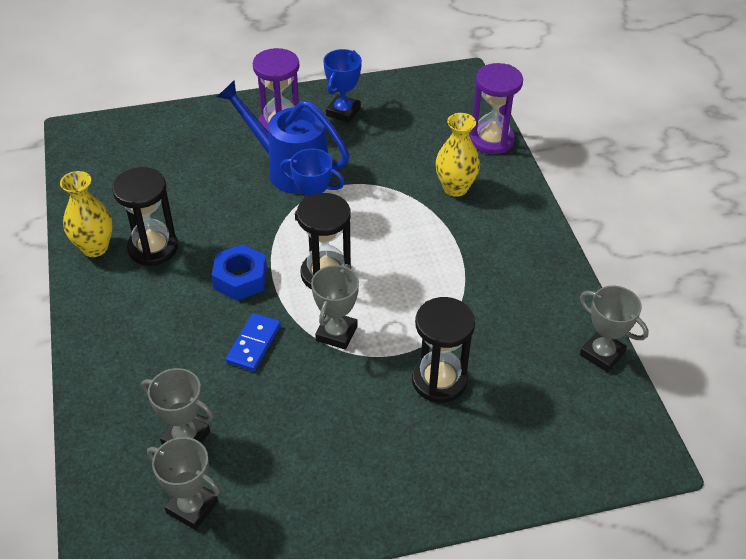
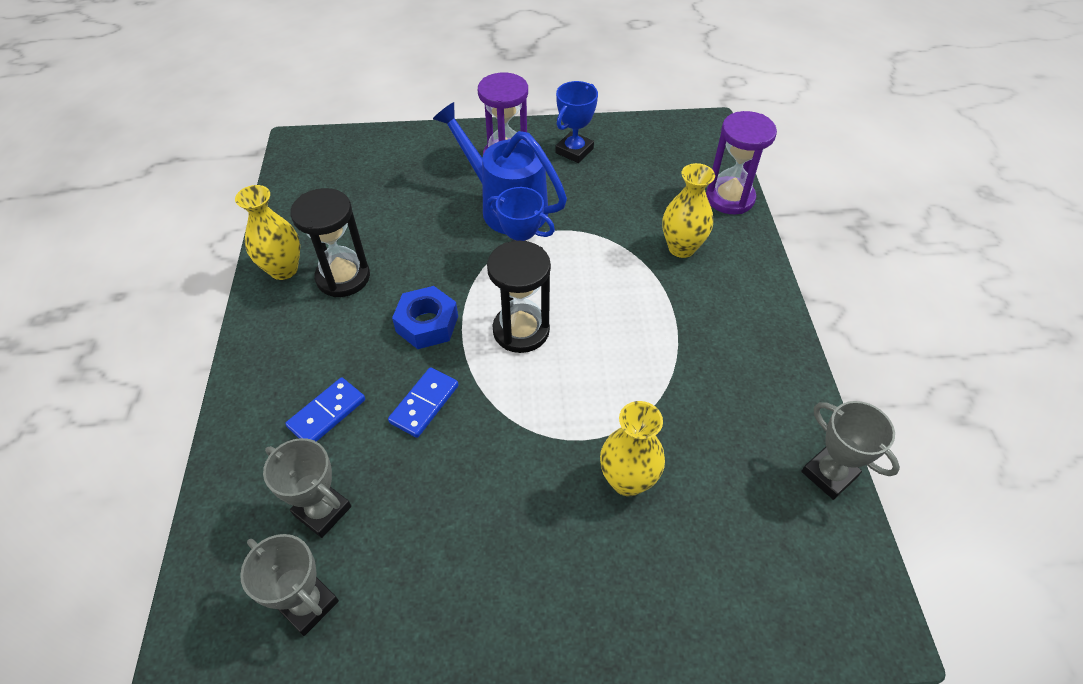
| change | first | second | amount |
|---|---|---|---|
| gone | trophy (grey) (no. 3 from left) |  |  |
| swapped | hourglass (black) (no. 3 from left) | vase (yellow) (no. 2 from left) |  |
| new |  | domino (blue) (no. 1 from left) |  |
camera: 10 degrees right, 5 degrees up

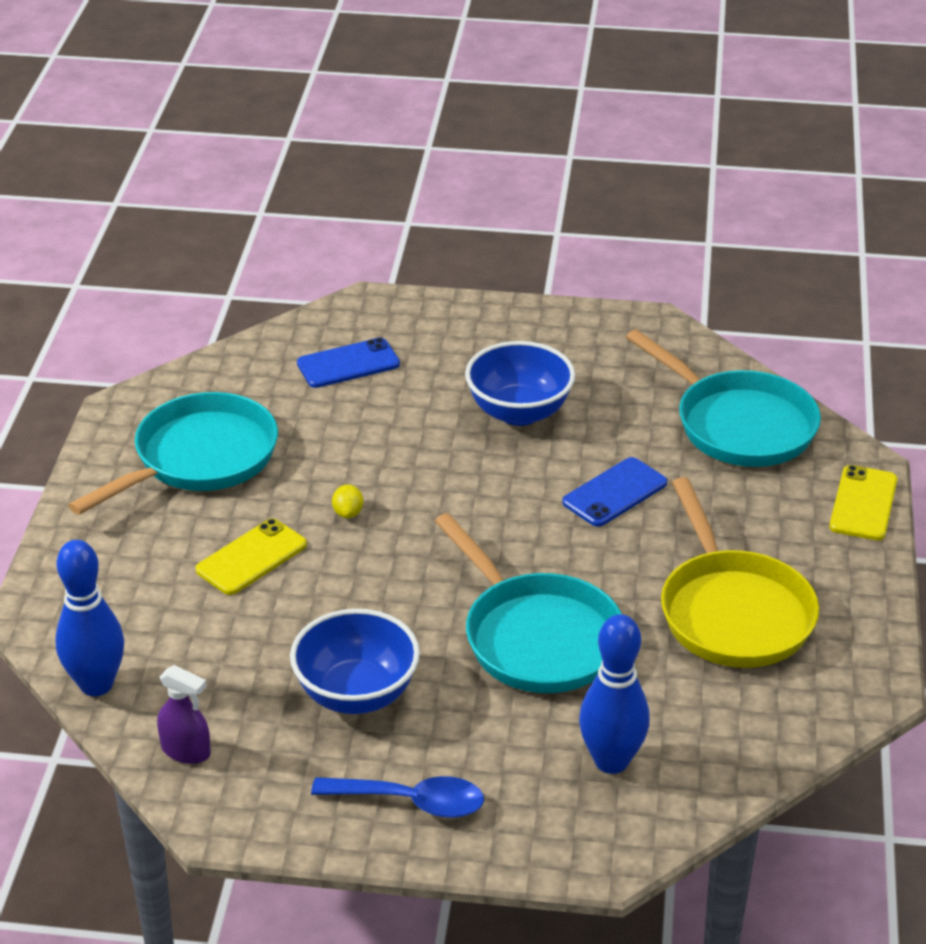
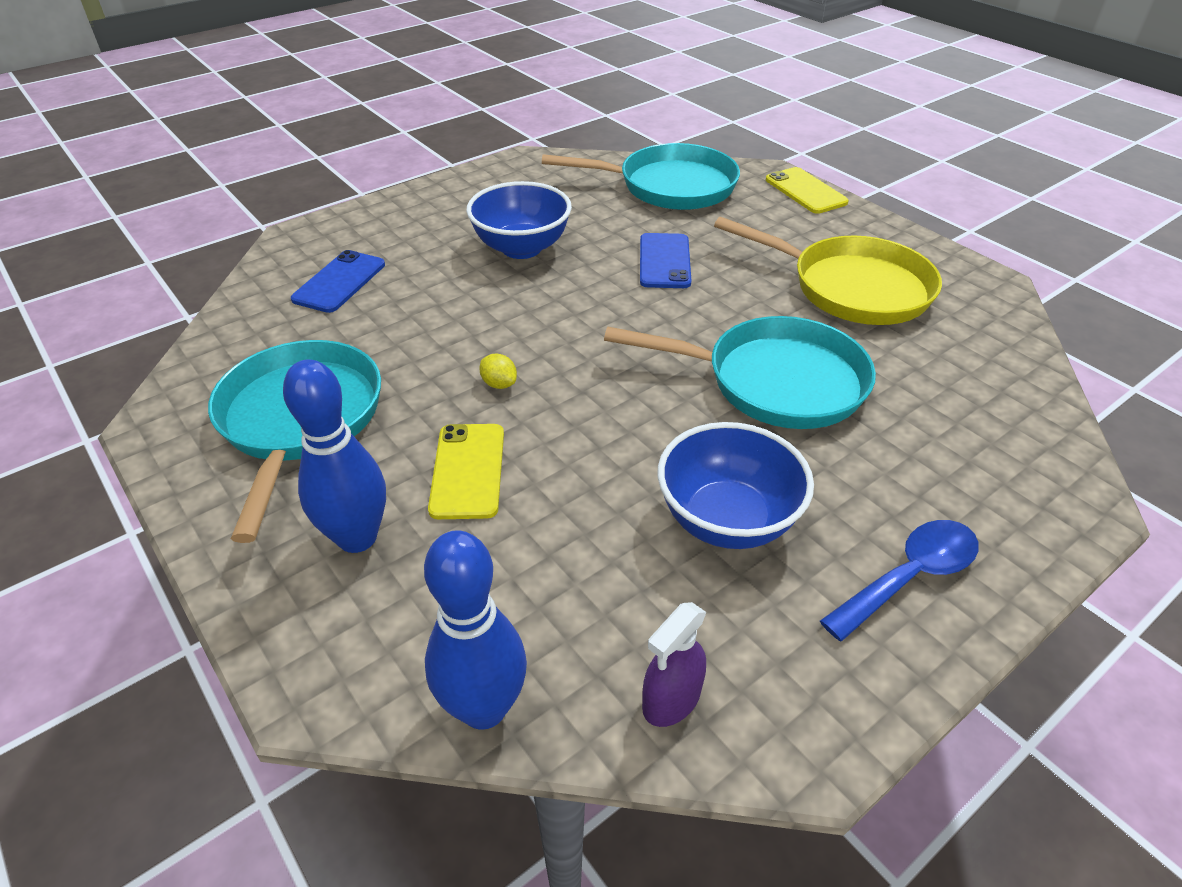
| change | first | second | amount |
|---|---|---|---|
| shifted | bowling pin (blue) (no. 2 from left in the first image) | bowling pin (blue) (no. 1 from left) |  |
| rotated | spray bottle (purple) |  | 150 degrees clockwise |
camera: 45 degrees left, 5 degrees up

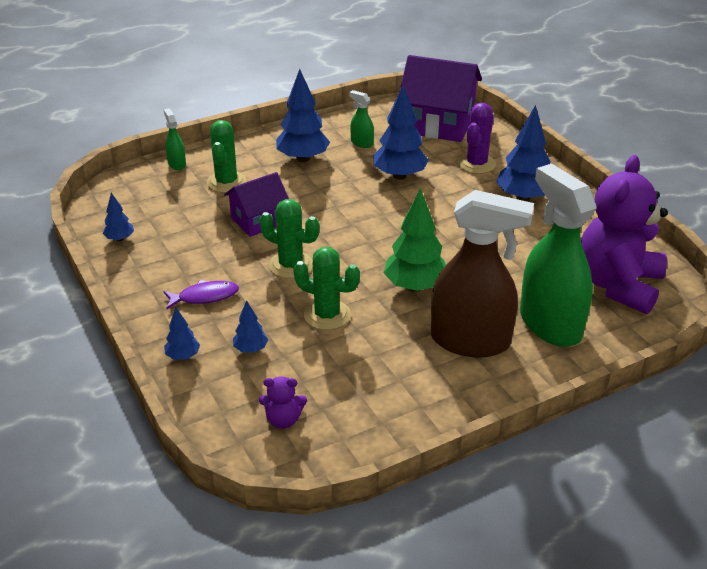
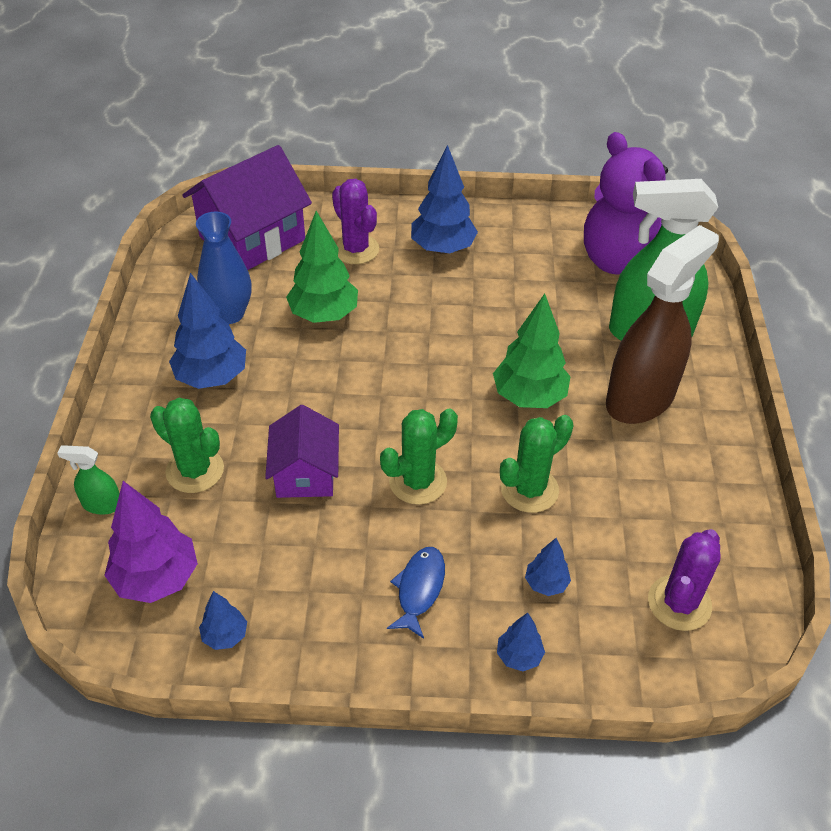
| change | first | second | amount |
|---|---|---|---|
| repainted | tree (blue) (no. 5 from left) | tree (green) (no. 1 from left) |  |
| swapped | spray bottle (green) (no. 2 from left) | vase (blue) |  |
| repainted | fish (purple) | fish (blue) |  |
| swapped | teddy bear (purple) (no. 1 from left) | cactus (purple) (no. 2 from left) |  |
| new |  | tree (purple) |  |
camera: 60 degrees left, 10 degrees up

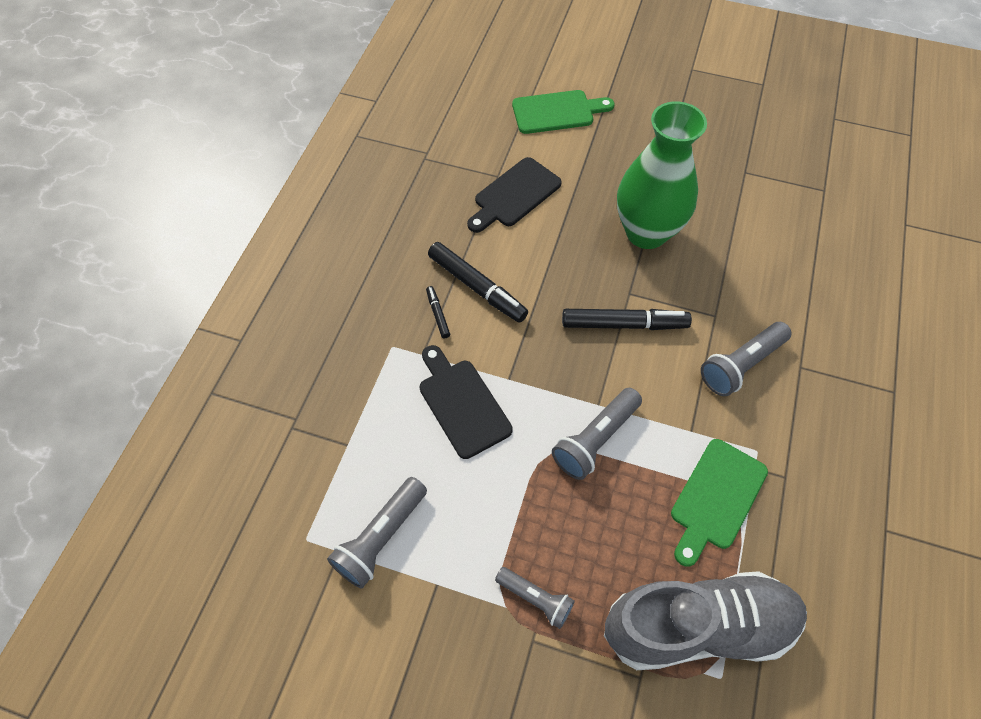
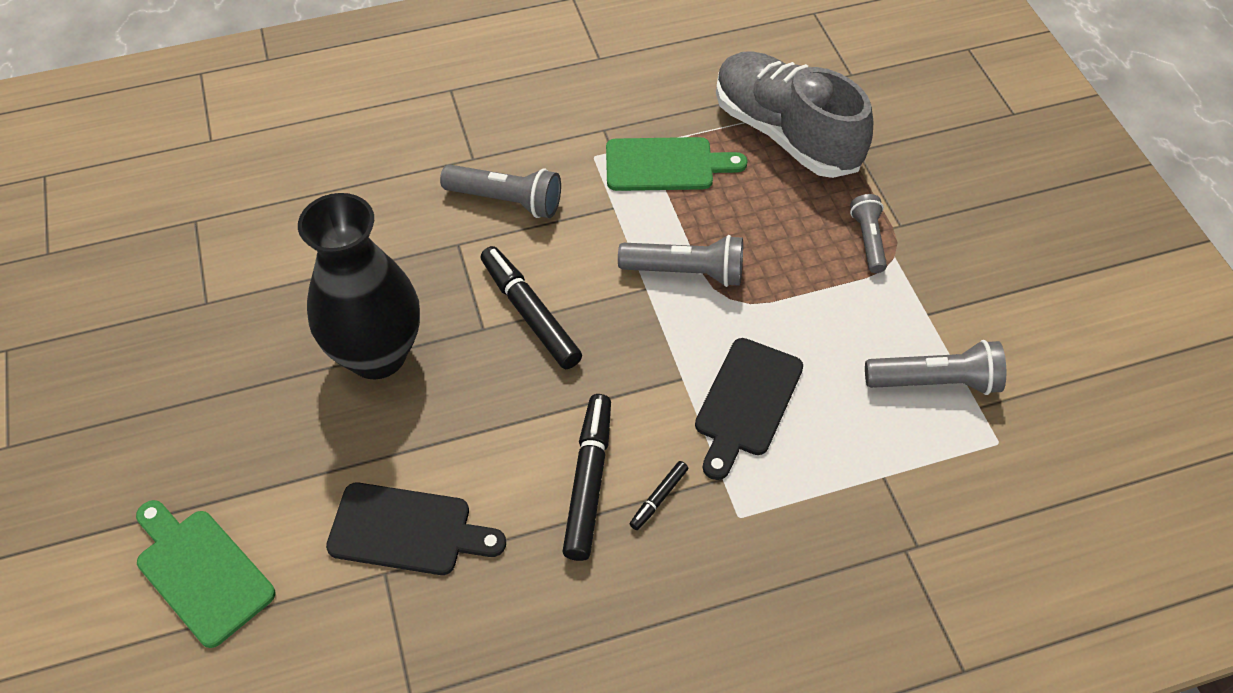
| change | first | second | amount |
|---|---|---|---|
| repainted | vase (green) | vase (black) |  |
camera: 125 degrees left, 5 degrees down

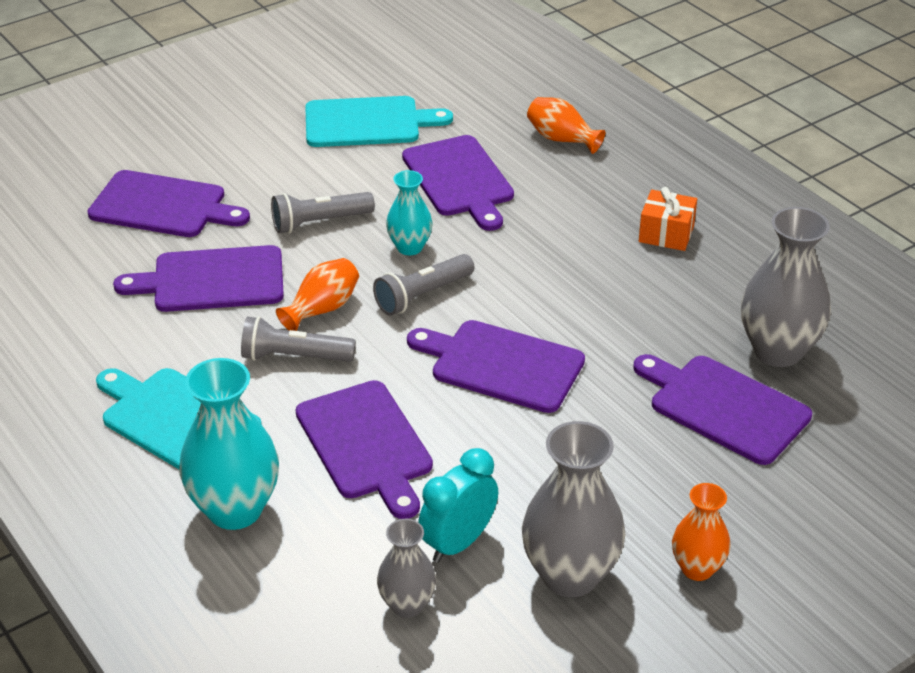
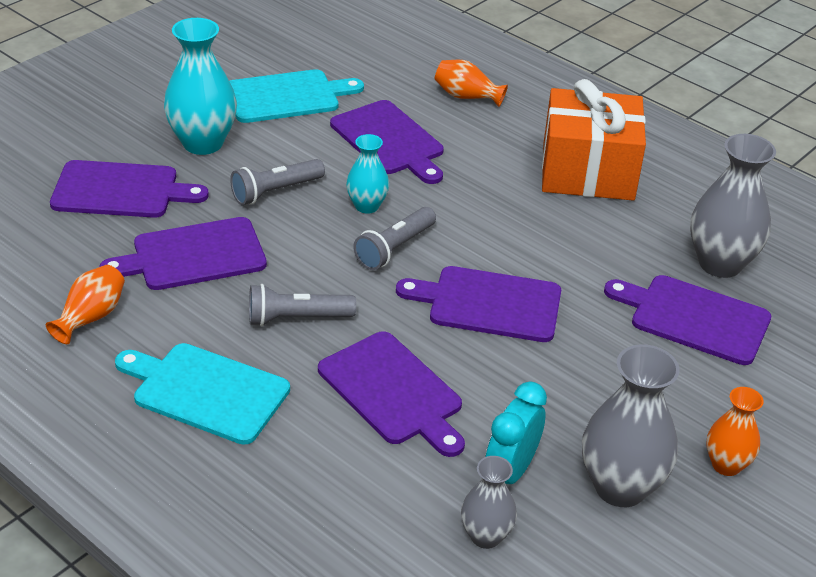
| change | first | second | amount |
|---|---|---|---|
| scaled | gift (orange) |  | x2.15 |
| shifted | vase (orange) (no. 1 from left) |  |  |
| shifted | vase (turquoise) (no. 1 from left) |  |  |
camera: 15 degrees left, 0 degrees up

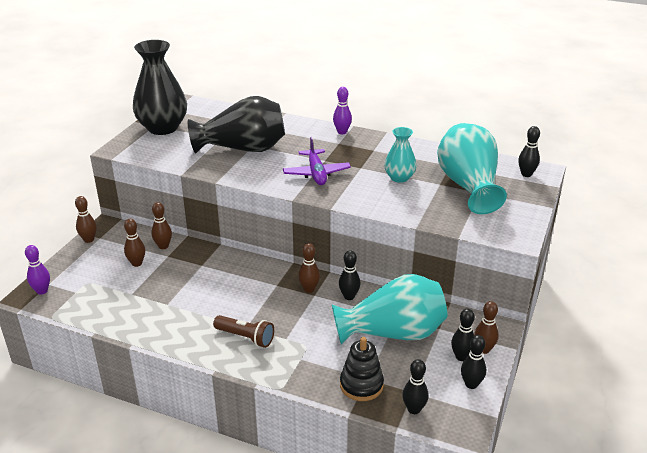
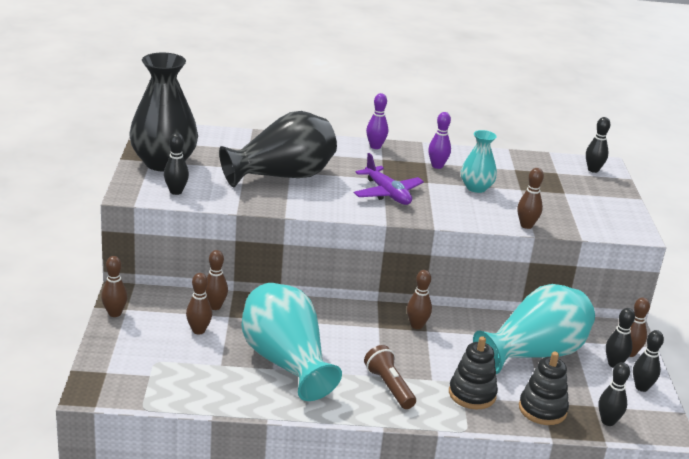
| change | first | second | amount |
|---|---|---|---|
| shifted | vase (turquoise) (no. 3 from left in the first image) | vase (turquoise) (no. 1 from left) |  |
| shifted | bowling pin (purple) (no. 1 from left in the first image) | bowling pin (purple) (no. 2 from left) |  |
| shifted | bowling pin (black) (no. 1 from left) |  |  |
| rotated | flashlight (brown) |  | 120 degrees counterclockwise |
| new |  | bowling pin (brown) (no. 5 from left) |  |
| new |  | stacking toy (black) (no. 1 from left) |  |
camera: 25 degrees left, 5 degrees down

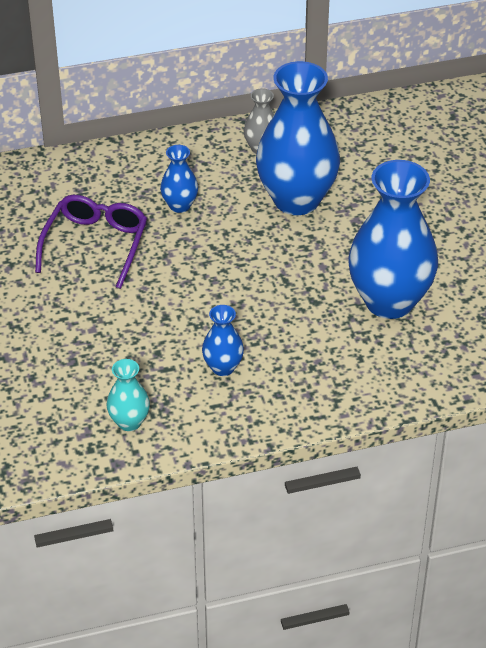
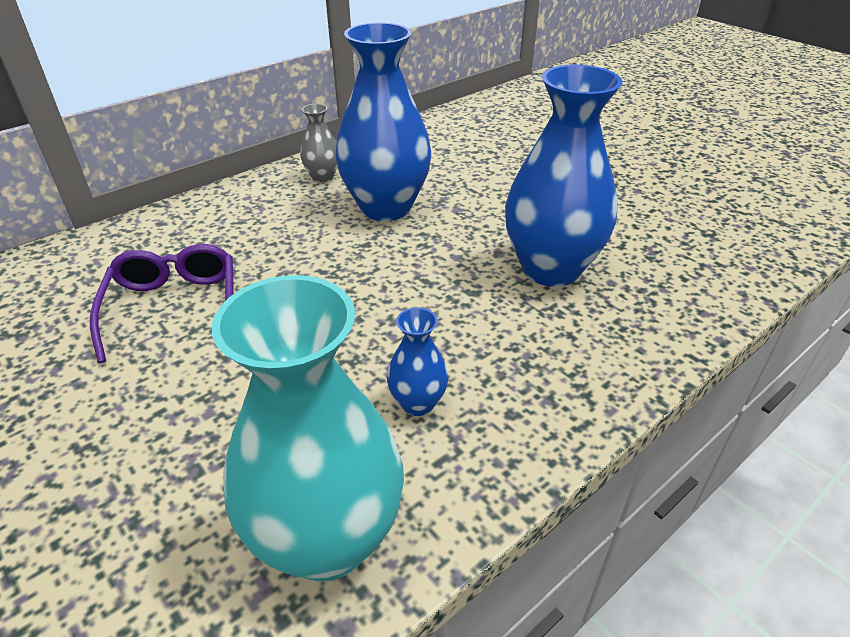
| change | first | second | amount |
|---|---|---|---|
| gone | vase (blue) (no. 1 from left) |  |  |
| scaled | vase (turquoise) |  | x2.20 |
camera: 25 degrees left, 5 degrees down

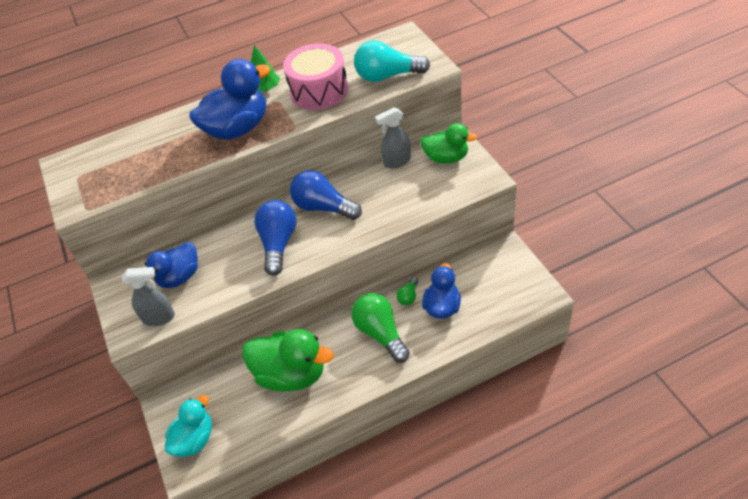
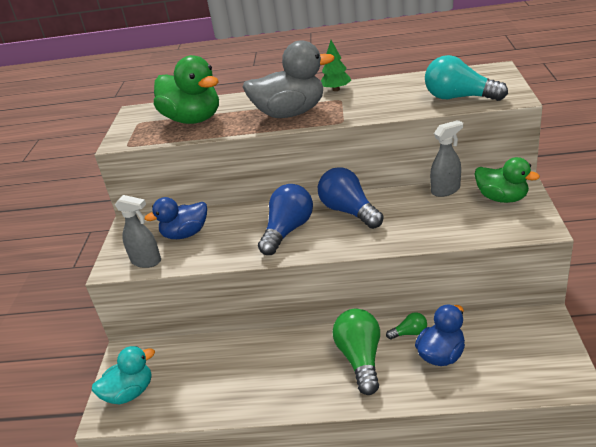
| change | first | second | amount |
|---|---|---|---|
| gone | drum (pink) |  |  |
| repainted | duck (blue) (no. 2 from left) | duck (grey) |  |
| rotated | spray bottle (grey) (no. 2 from left) |  | 150 degrees clockwise |
| rotated | light bulb (green) (no. 2 from left) |  | 150 degrees counterclockwise |
| shifted | duck (green) (no. 1 from left) |  |  |
camera: 25 degrees right, 15 degrees down

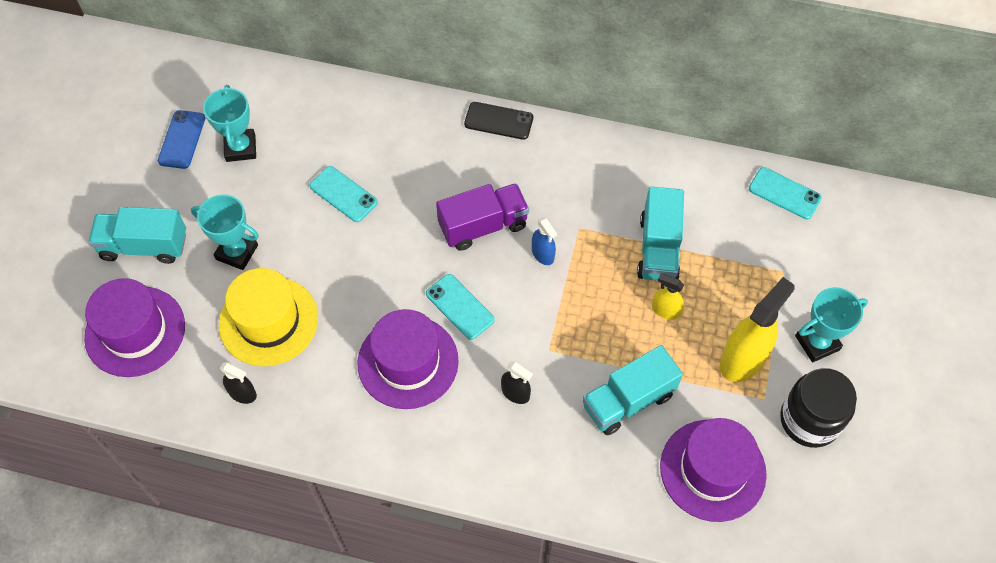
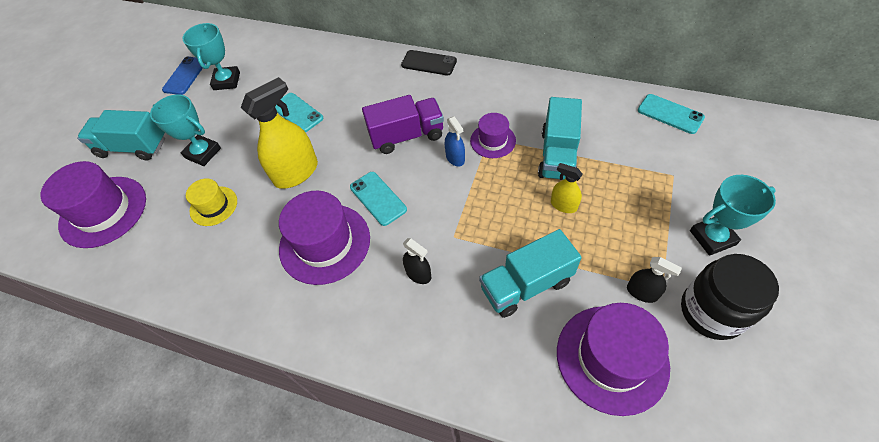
| change | first | second | amount |
|---|---|---|---|
| scaled | hat (yellow) |  | x0.55 |
| shifted | spray bottle (yellow) (no. 2 from left in the first image) | spray bottle (yellow) (no. 1 from left) |  |
| shifted | spray bottle (black) (no. 1 from left in the first image) | spray bottle (black) (no. 2 from left) |  |
| new |  | hat (purple) (no. 3 from left) |  |
camera: 10 degrees right, 5 degrees down

